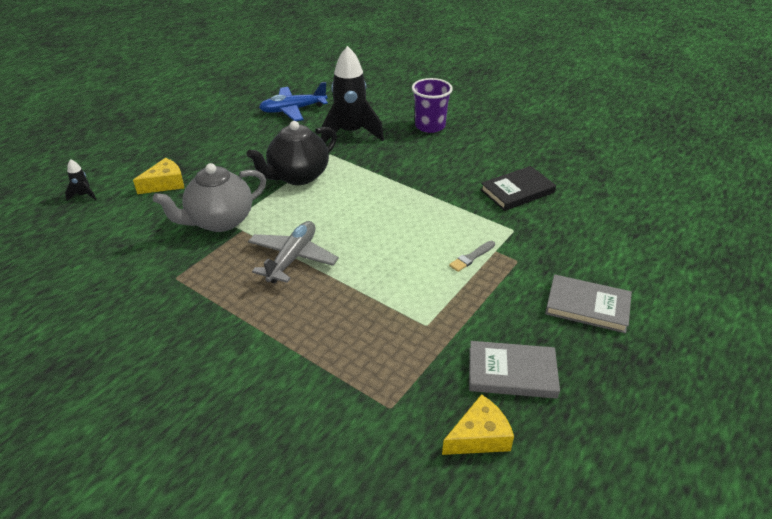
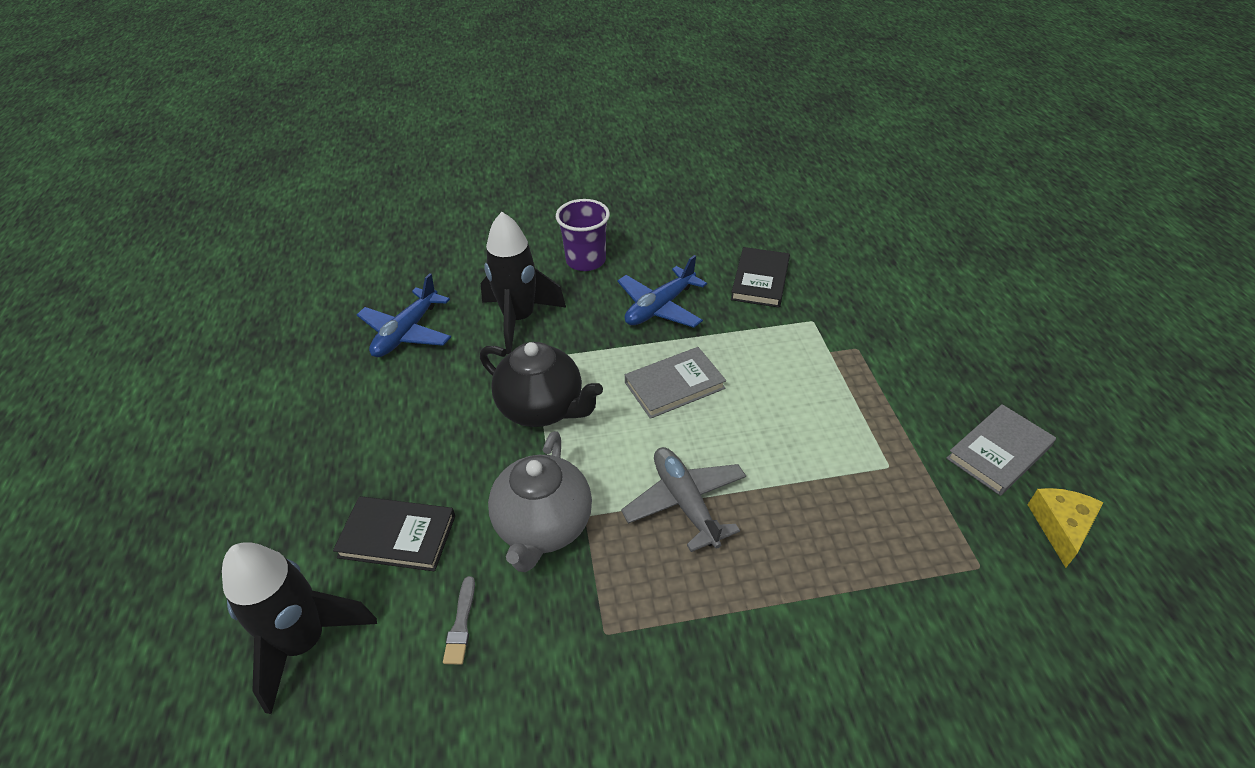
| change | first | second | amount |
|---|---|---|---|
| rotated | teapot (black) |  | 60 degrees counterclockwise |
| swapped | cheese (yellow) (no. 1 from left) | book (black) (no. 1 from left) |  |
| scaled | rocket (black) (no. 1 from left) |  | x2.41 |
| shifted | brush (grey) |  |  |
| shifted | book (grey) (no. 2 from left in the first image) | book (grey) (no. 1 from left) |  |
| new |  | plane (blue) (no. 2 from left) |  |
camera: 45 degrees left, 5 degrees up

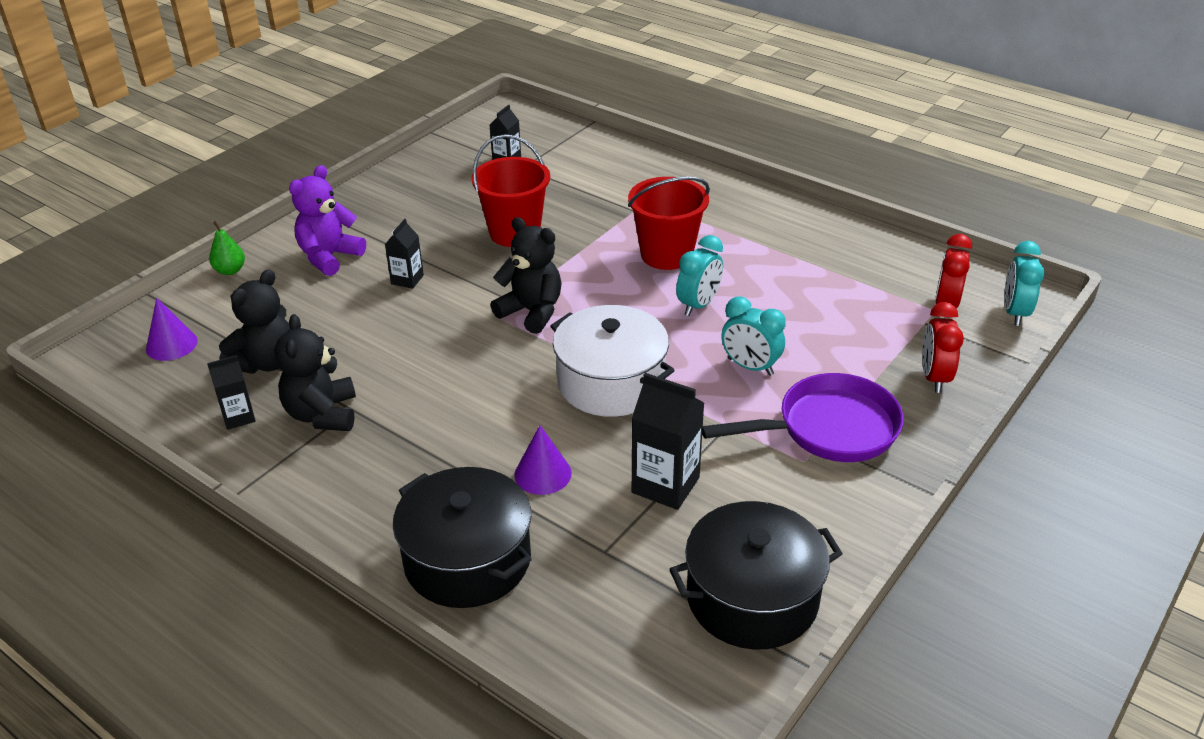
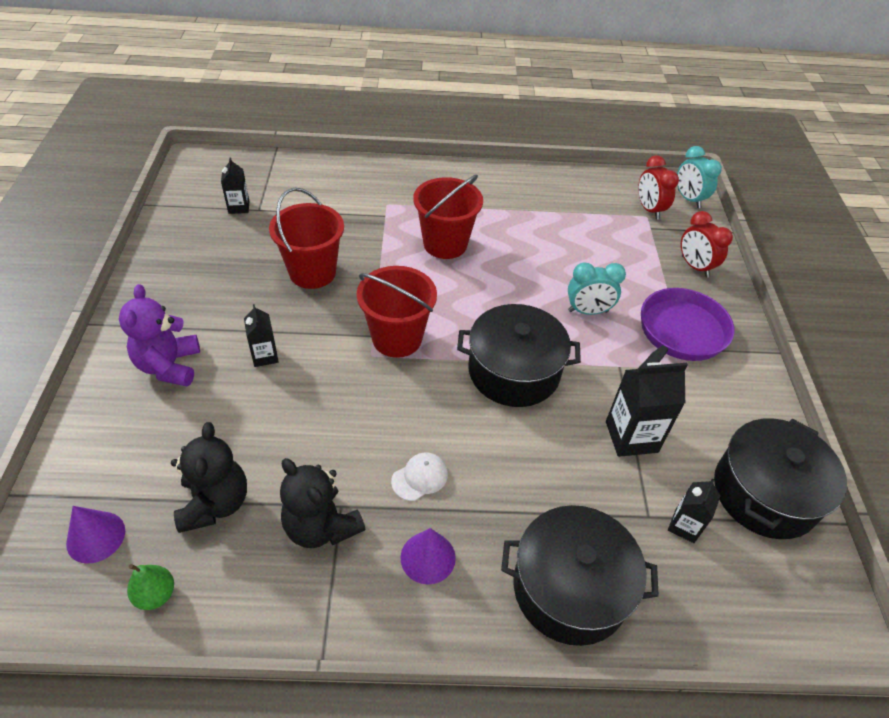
| change | first | second | amount |
|---|---|---|---|
| swapped | teddy bear (black) (no. 3 from left) | bucket (red) (no. 2 from left) |  |
| shifted | pear (green) |  |  |
| gone | clock (turquoise) (no. 1 from left) |  |  |
| repainted | pot (white) | pot (black) (no. 1 from left) |  |
| shifted | carton (black) (no. 1 from left in the first image) | carton (black) (no. 4 from left) |  |
| shifted | cone (purple) (no. 2 from left) |  |  |
| new |  | cap (white) |  |
camera: 40 degrees left, 10 degrees up

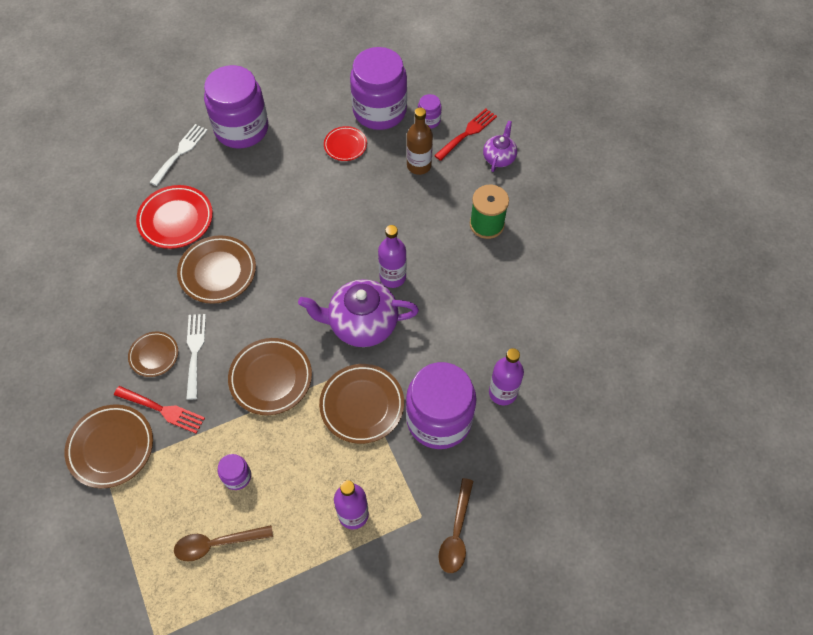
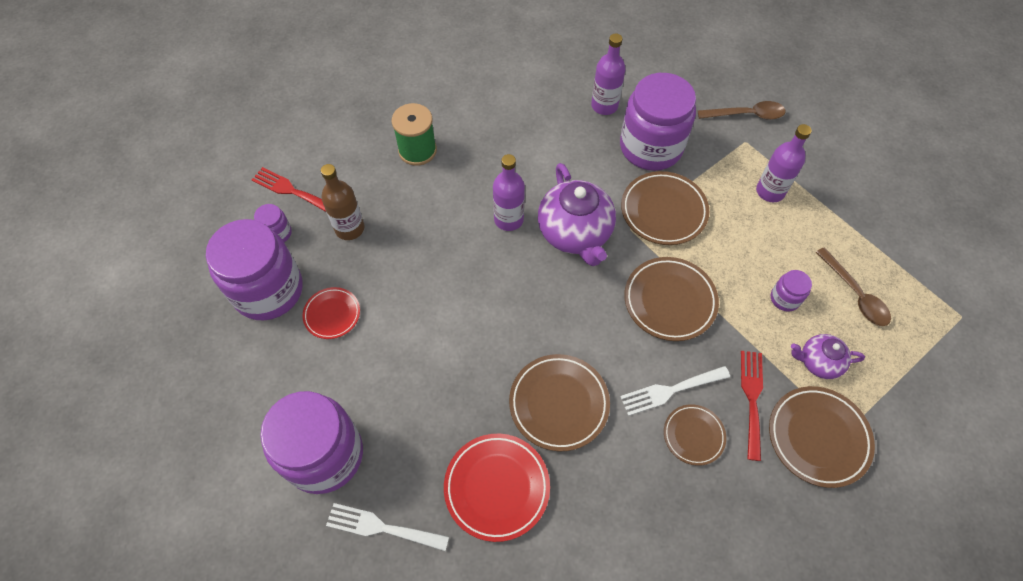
| change | first | second | amount |
|---|---|---|---|
| shifted | teapot (purple) (no. 2 from left) |  |  |
camera: 105 degrees left, 0 degrees up

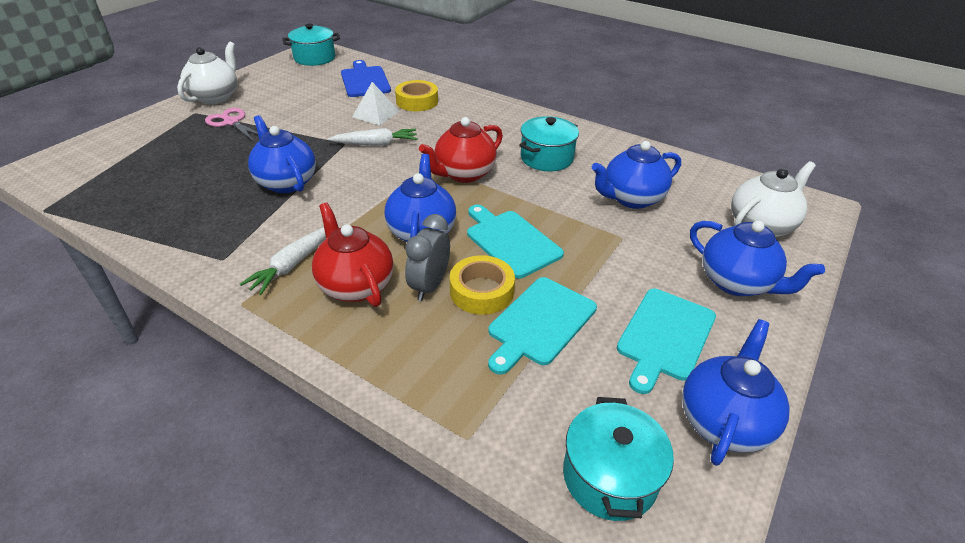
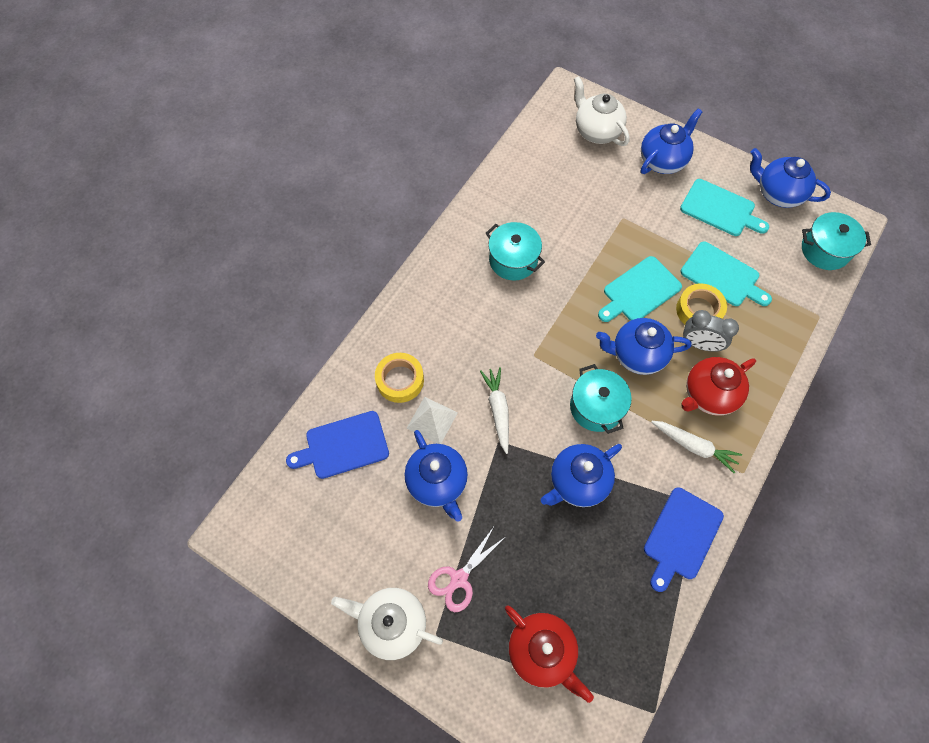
| change | first | second | amount |
|---|---|---|---|
| shifted | pot (turquoise) (no. 1 from left in the first image) | pot (turquoise) (no. 2 from left) |  |
| shifted | teapot (red) (no. 2 from left in the first image) | teapot (red) (no. 1 from left) |  |
| shifted | teapot (blue) (no. 3 from left in the first image) | teapot (blue) (no. 1 from left) |  |
| new |  | cutting board (blue) (no. 2 from left) |  |
camera: 90 degrees left, 25 degrees up

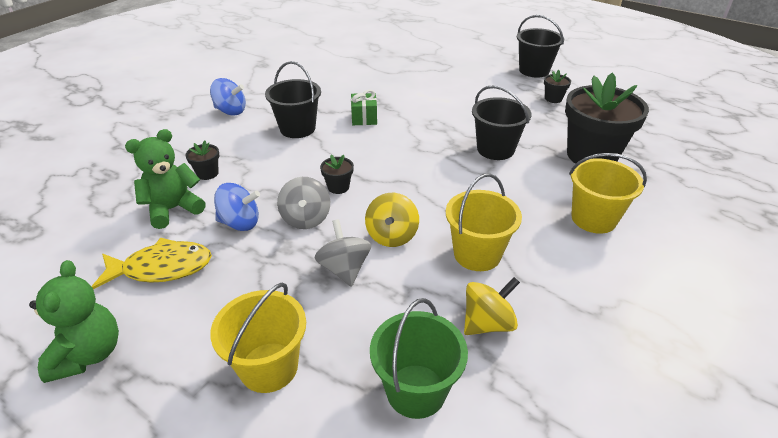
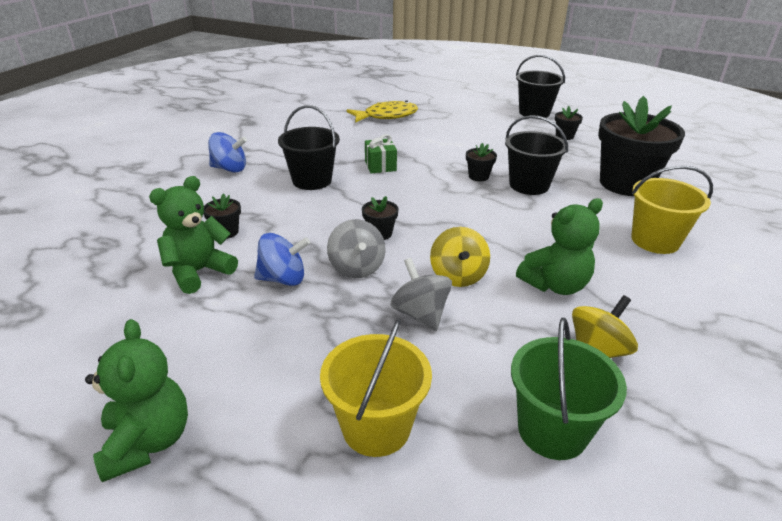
| change | first | second | amount |
|---|---|---|---|
| swapped | bucket (yellow) (no. 2 from left) | teddy bear (green) (no. 3 from left) |  |
| shifted | fish (yellow) |  |  |
| new |  | flower pot (black) (no. 3 from left) |  |
camera: 10 degrees left, 5 degrees down

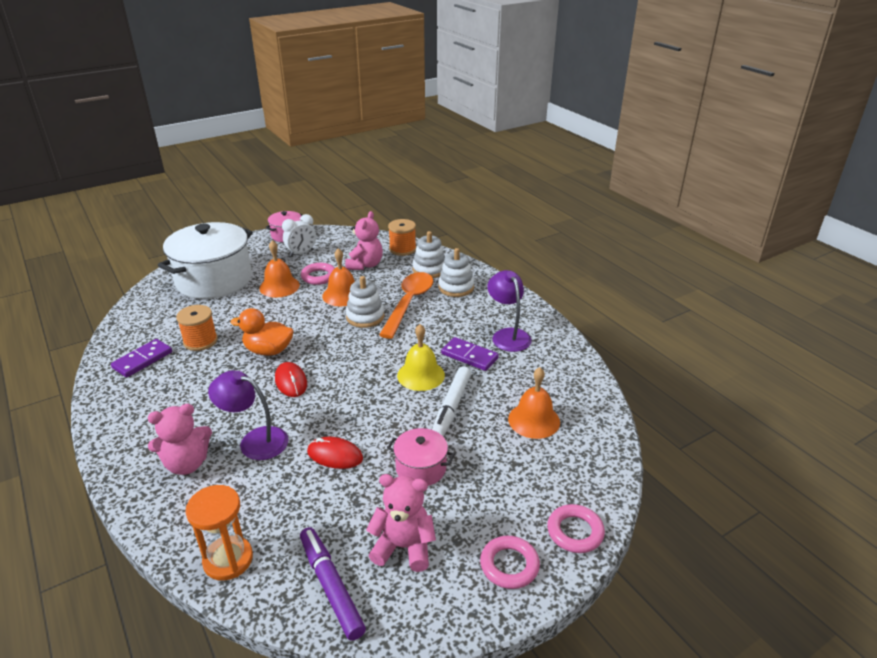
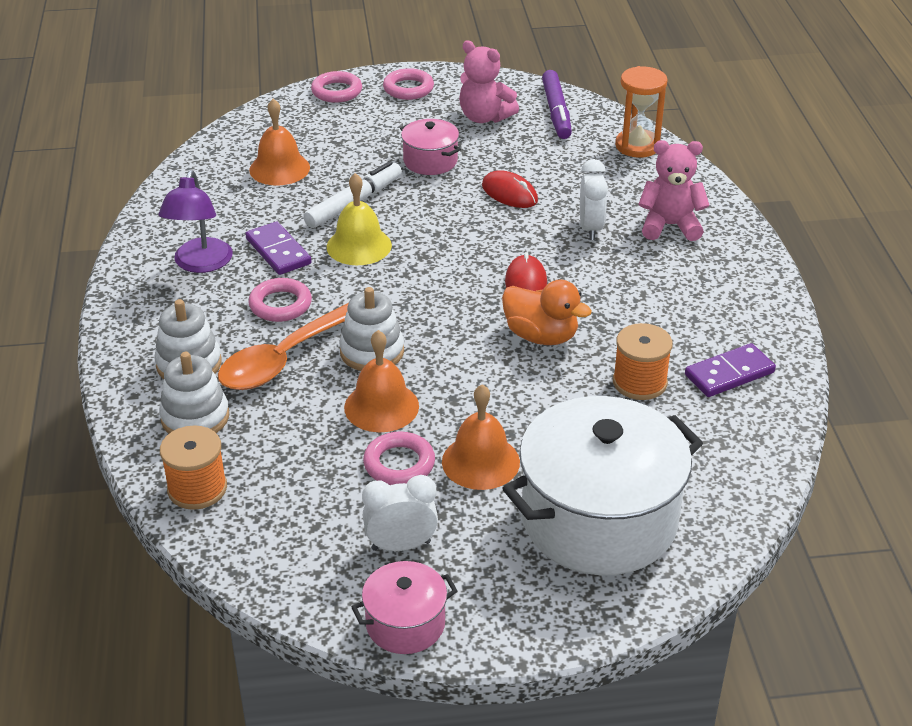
| change | first | second | amount |
|---|---|---|---|
| gone | teddy bear (pink) (no. 2 from left) |  |  |
| swapped | lamp (purple) (no. 1 from left) | clock (white) (no. 2 from left) |  |
| new |  | ring (pink) (no. 1 from left) |  |
camera: 155 degrees left, 5 degrees up

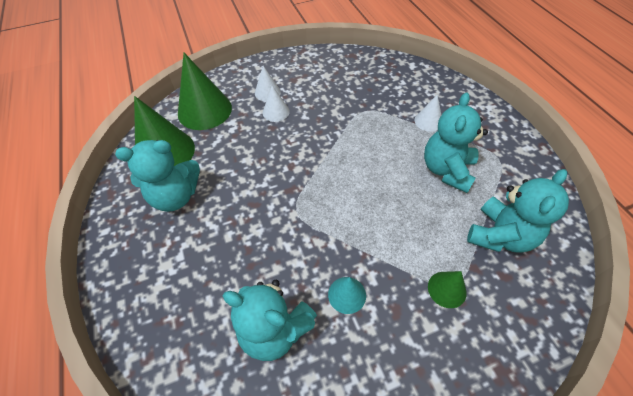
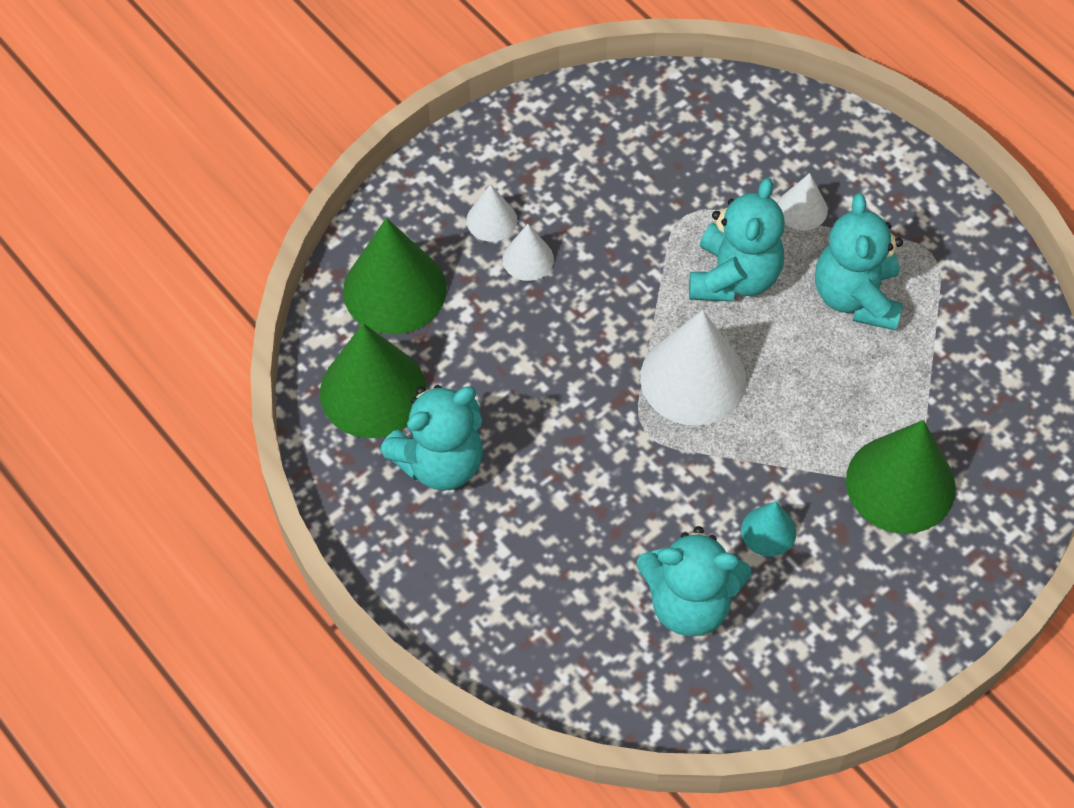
| change | first | second | amount |
|---|---|---|---|
| shifted | teddy bear (turquoise) (no. 4 from left in the first image) | teddy bear (turquoise) (no. 3 from left) |  |
| scaled | cone (green) (no. 3 from left) |  | x2.00 |
| new |  | cone (white) (no. 3 from left) |  |
camera: 20 degrees left, 5 degrees up

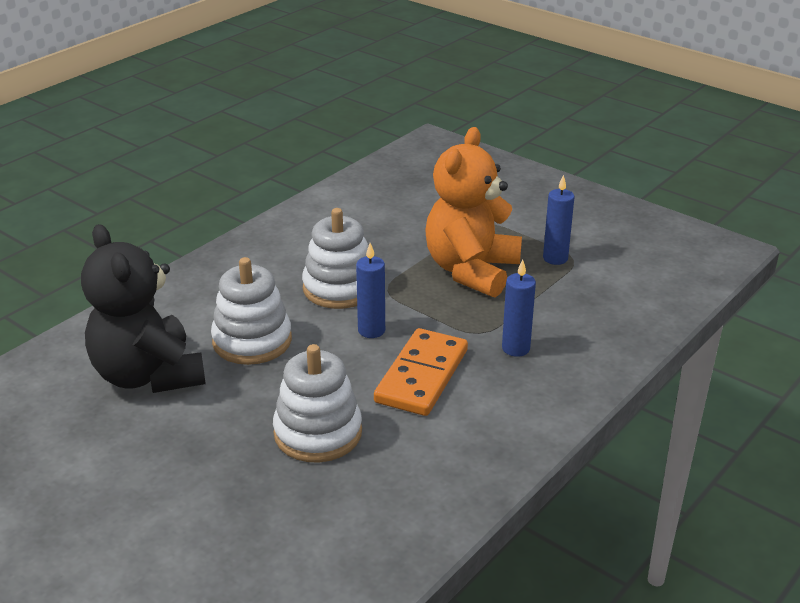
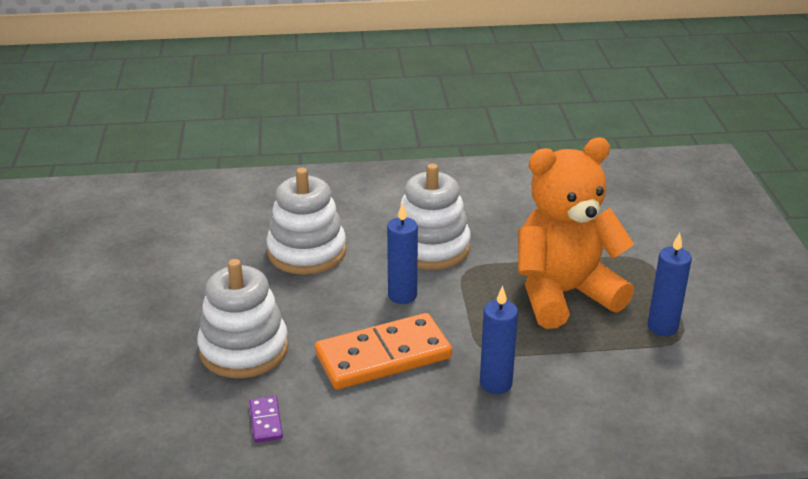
| change | first | second | amount |
|---|---|---|---|
| gone | teddy bear (black) |  |  |
| new |  | domino (purple) |  |
camera: 45 degrees right, 0 degrees up

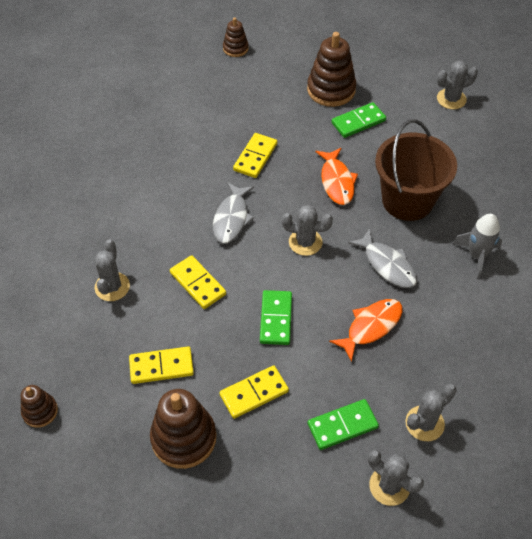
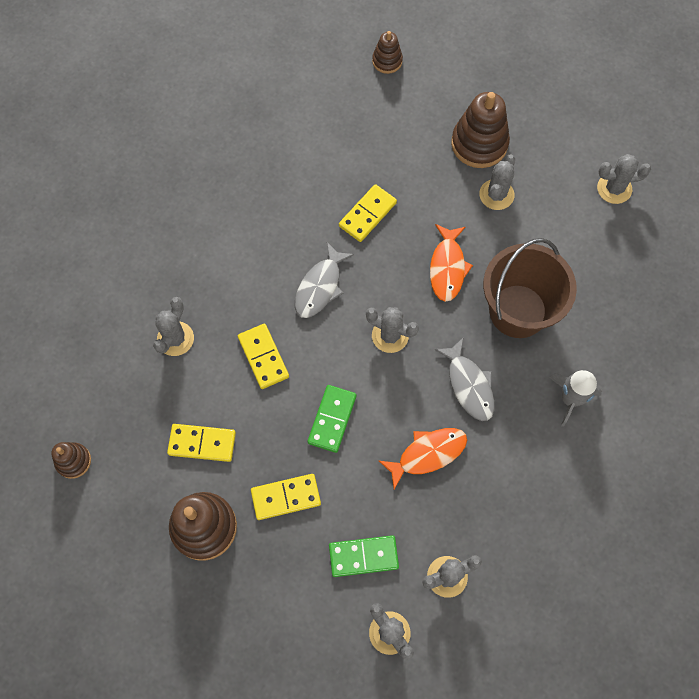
| change | first | second | amount |
|---|---|---|---|
| swapped | domino (green) (no. 3 from left) | cactus (grey) (no. 5 from left) |  |
camera: 15 degrees right, 15 degrees up

